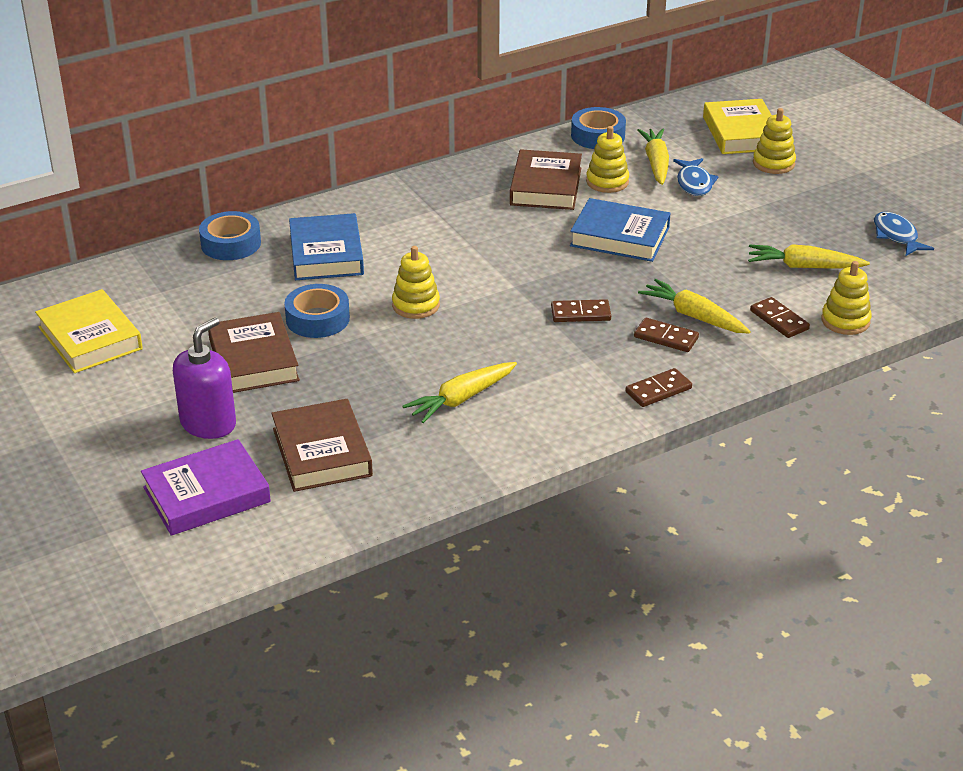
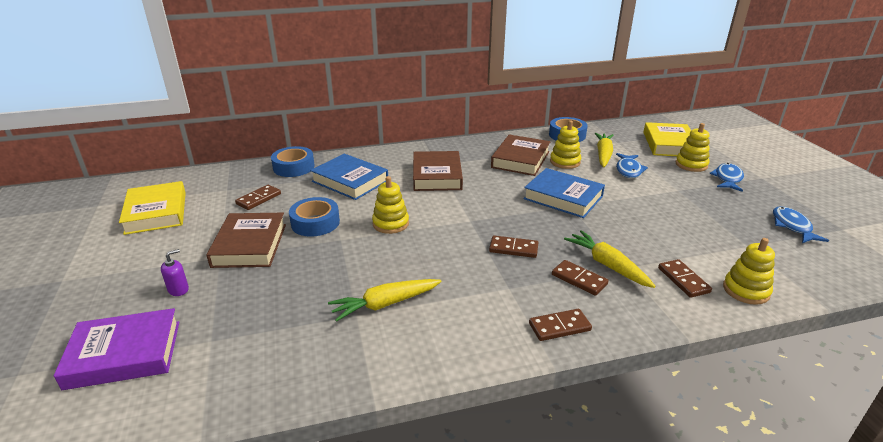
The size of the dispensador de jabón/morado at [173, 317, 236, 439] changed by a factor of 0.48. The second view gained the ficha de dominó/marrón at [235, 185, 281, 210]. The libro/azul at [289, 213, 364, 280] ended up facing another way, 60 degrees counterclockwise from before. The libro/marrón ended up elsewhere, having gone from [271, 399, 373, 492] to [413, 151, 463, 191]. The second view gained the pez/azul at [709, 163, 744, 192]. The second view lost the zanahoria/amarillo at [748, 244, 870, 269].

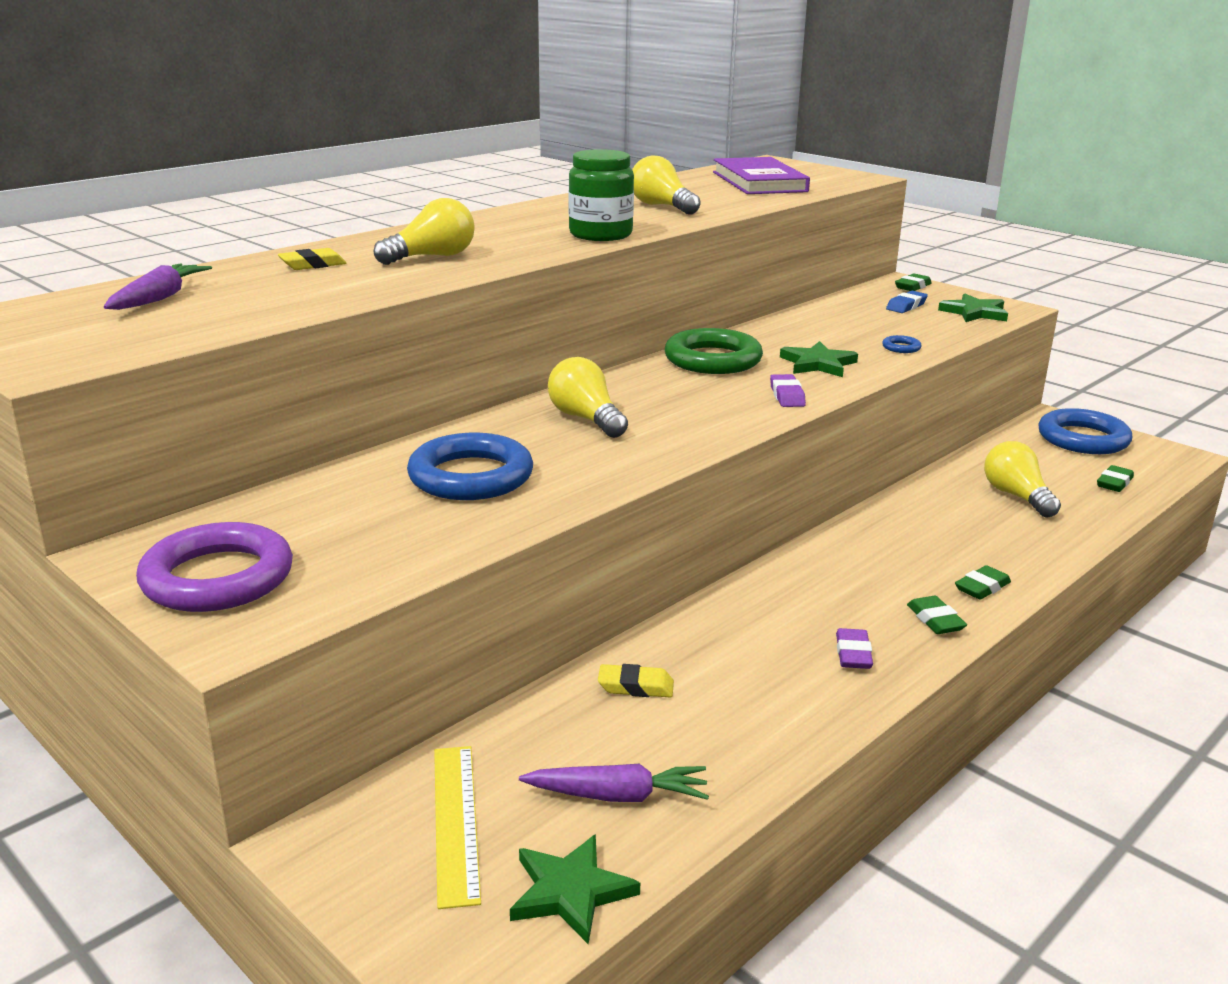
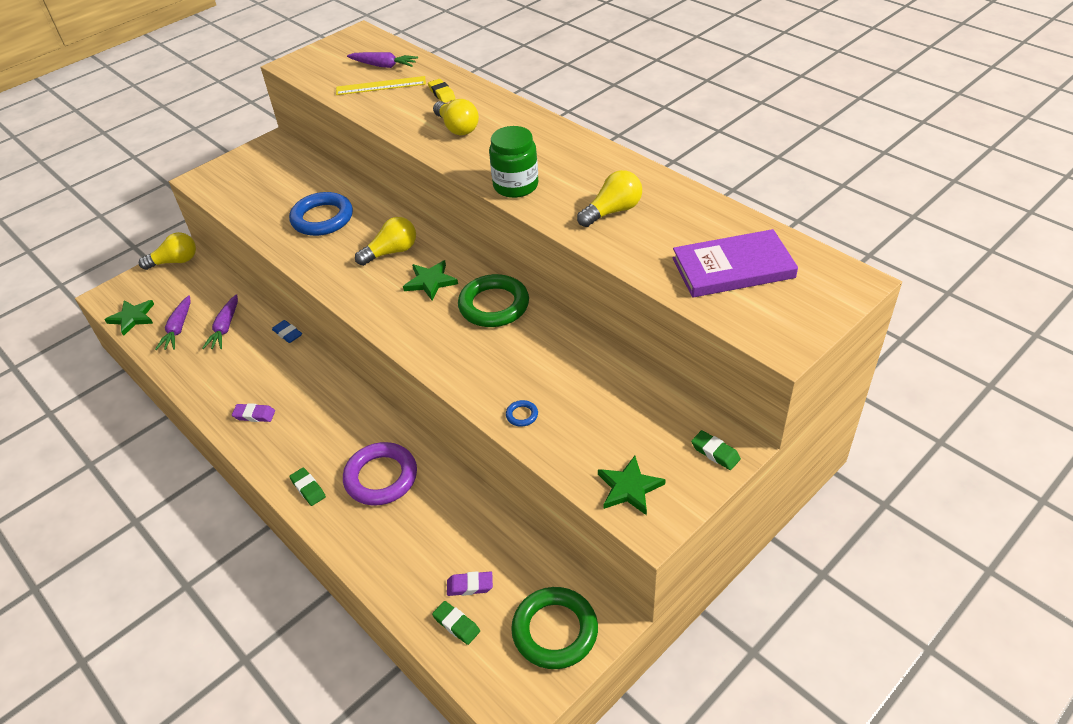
The bombilla/amarillo ended up elsewhere, having gone from [984, 441, 1061, 517] to [139, 232, 196, 270]. The second view gained the zanahoria/morado at [202, 294, 238, 349]. The goma de borrar/azul ended up elsewhere, having gone from [886, 291, 928, 313] to [272, 320, 302, 343]. The regla/amarillo ended up elsewhere, having gone from [434, 746, 481, 909] to [336, 76, 426, 95]. The anillo/morado ended up elsewhere, having gone from [136, 522, 293, 612] to [343, 442, 417, 505]. The estrella/verde ended up elsewhere, having gone from [780, 341, 858, 377] to [403, 260, 458, 300]. The goma de borrar/morado ended up elsewhere, having gone from [770, 374, 806, 407] to [447, 571, 493, 596]. What was the anillo/azul at [1038, 408, 1132, 454] turned into the anillo/verde at [511, 587, 598, 669]. The second view lost the goma de borrar/amarillo at [598, 664, 674, 697]. The second view lost the goma de borrar/verde at [907, 596, 967, 634].

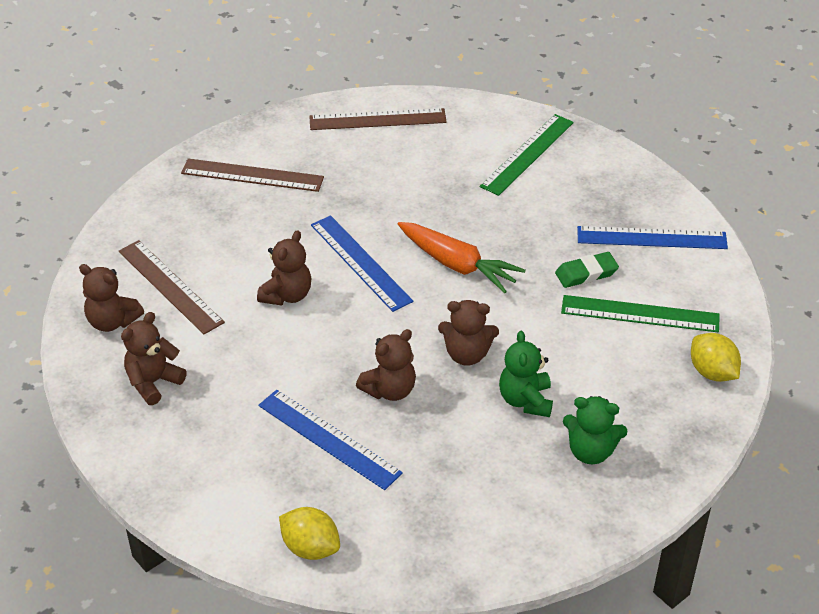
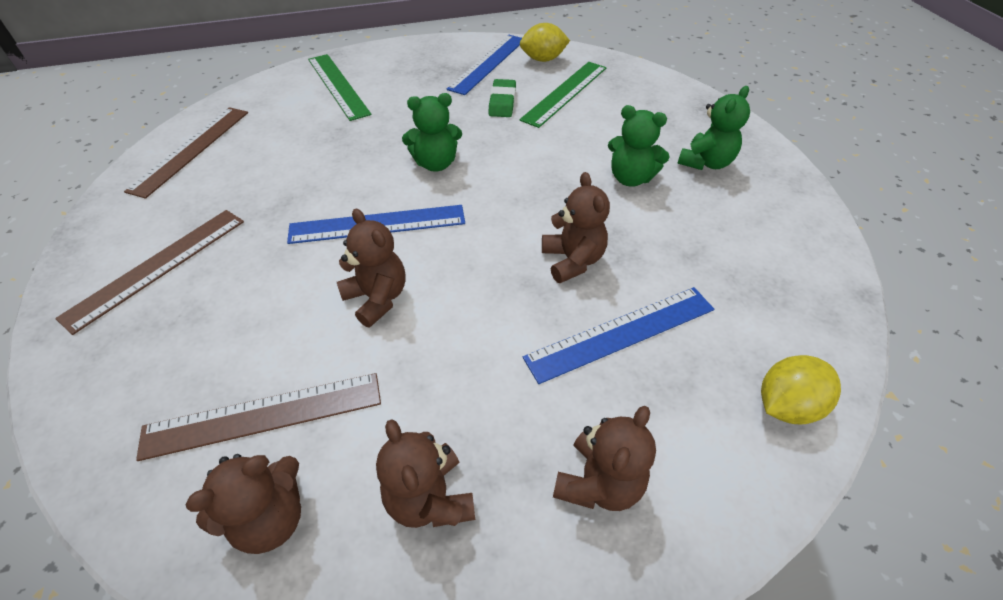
Where the zanahoria/naranja stood at [398, 222, 526, 293], the osito/verde came to stand at [402, 93, 462, 172]. The limón/amarillo ended up elsewhere, having gone from [691, 333, 741, 382] to [520, 23, 570, 62]. The osito/marrón ended up elsewhere, having gone from [438, 300, 499, 366] to [553, 406, 656, 511].

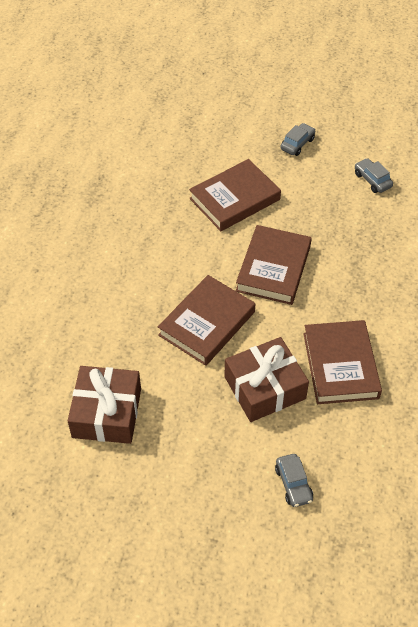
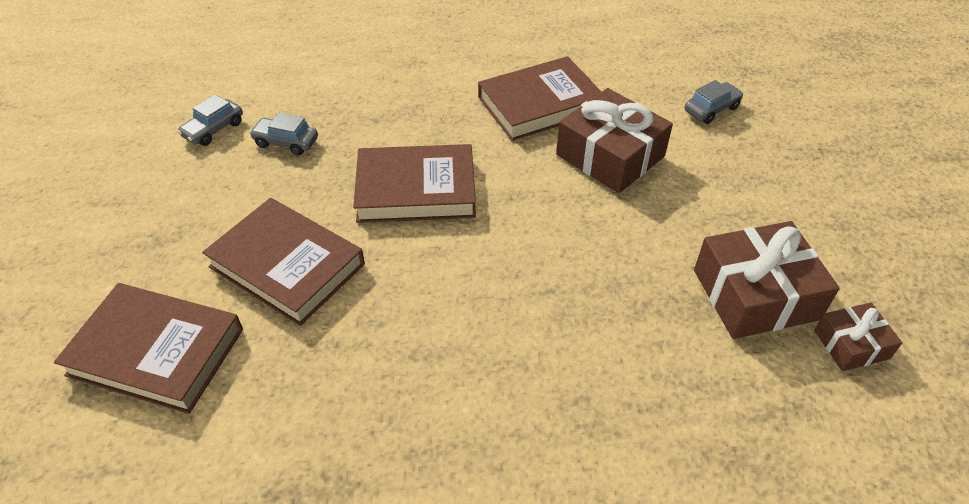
The libro/marrón ended up elsewhere, having gone from [158, 275, 255, 366] to [54, 283, 243, 414]. The coche/gris ended up elsewhere, having gone from [280, 123, 315, 156] to [249, 113, 318, 155]. The second view gained the regalo/marrón at [814, 302, 902, 371].

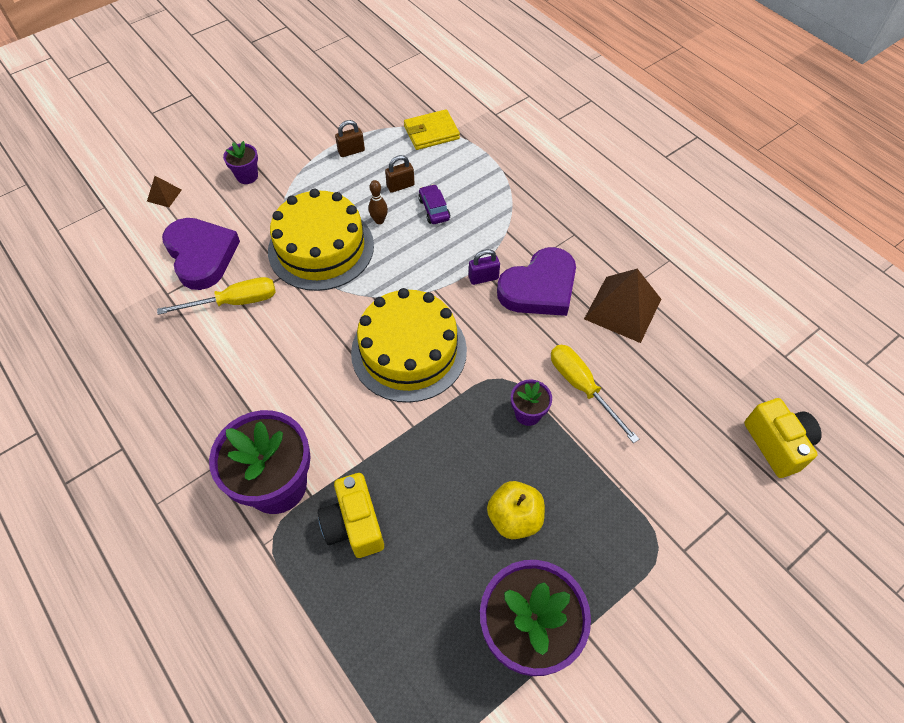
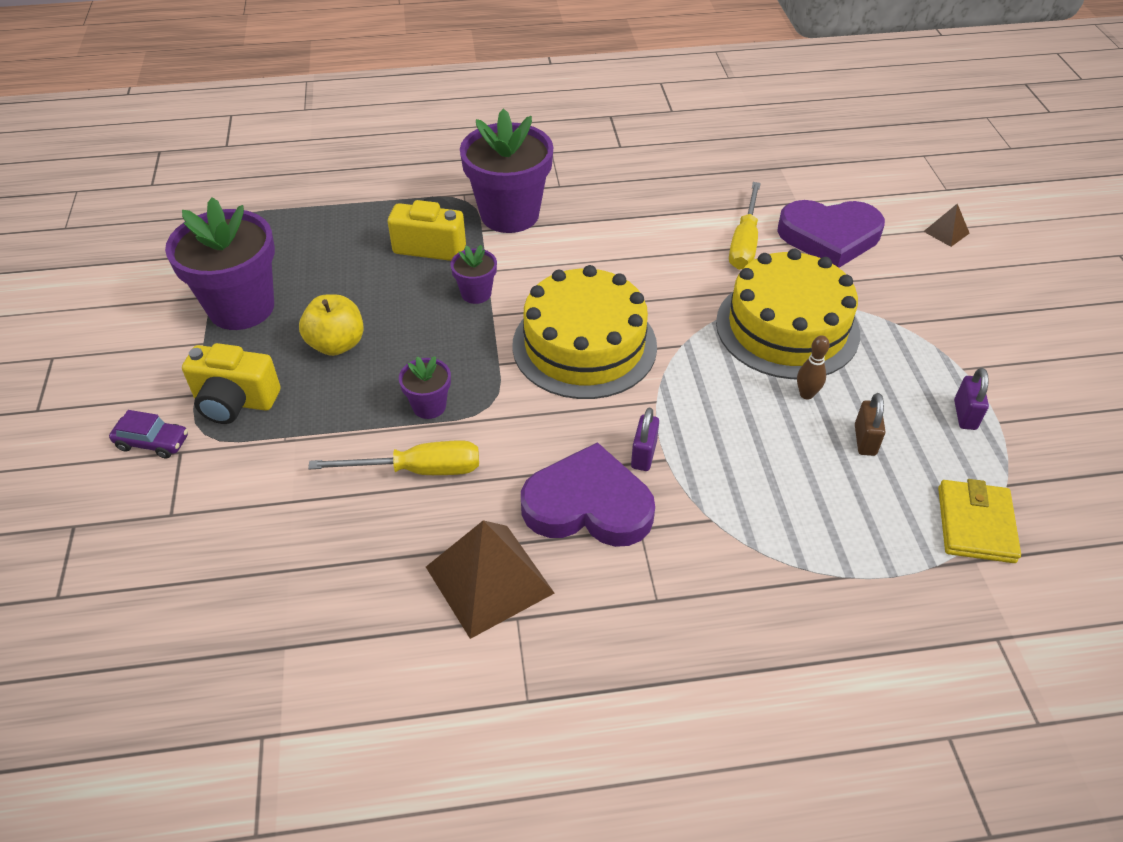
The coche/morado ended up elsewhere, having gone from [418, 184, 450, 224] to [109, 410, 188, 459]. The cámara/amarillo ended up elsewhere, having gone from [744, 398, 822, 478] to [182, 343, 281, 424]. The maceta/morado ended up elsewhere, having gone from [223, 141, 258, 184] to [450, 245, 497, 304]. The corazón/morado at [497, 247, 576, 316] ended up facing another way, 105 degrees clockwise from before. What was the candado/marrón at [335, 120, 365, 157] turned into the candado/morado at [954, 368, 989, 430].

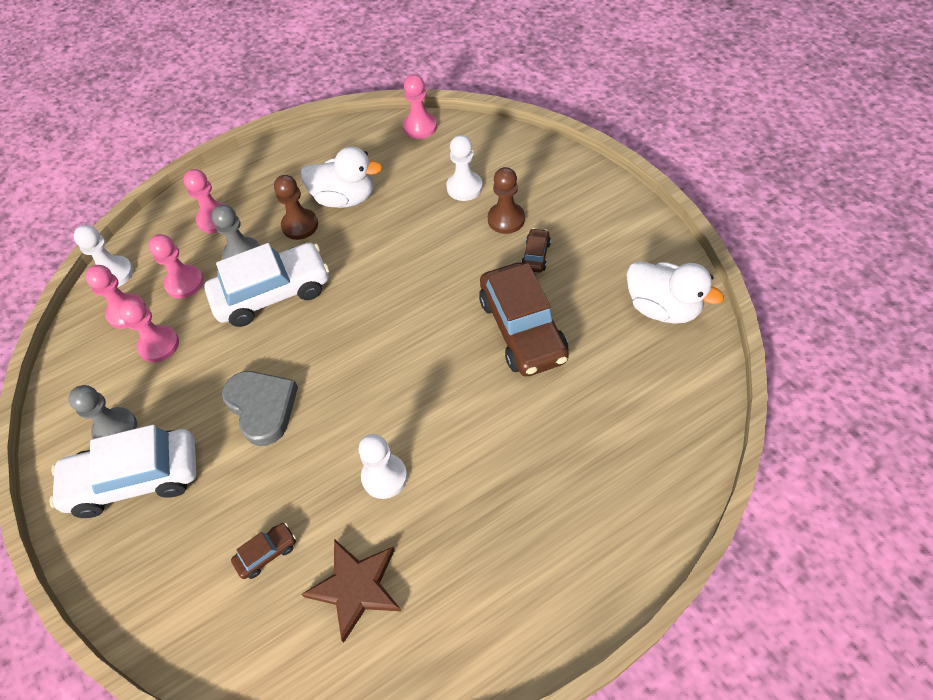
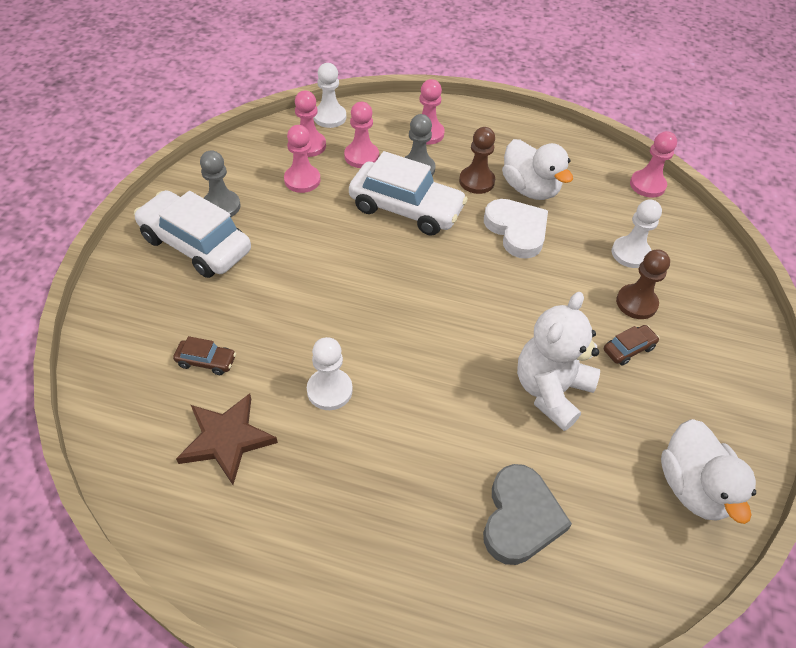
The corazón/gris ended up elsewhere, having gone from [222, 371, 298, 446] to [483, 464, 572, 565]. The second view gained the corazón/blanco at [484, 199, 548, 259]. Where the coche/marrón stood at [479, 262, 569, 376], the osito/blanco came to stand at [517, 292, 600, 431].

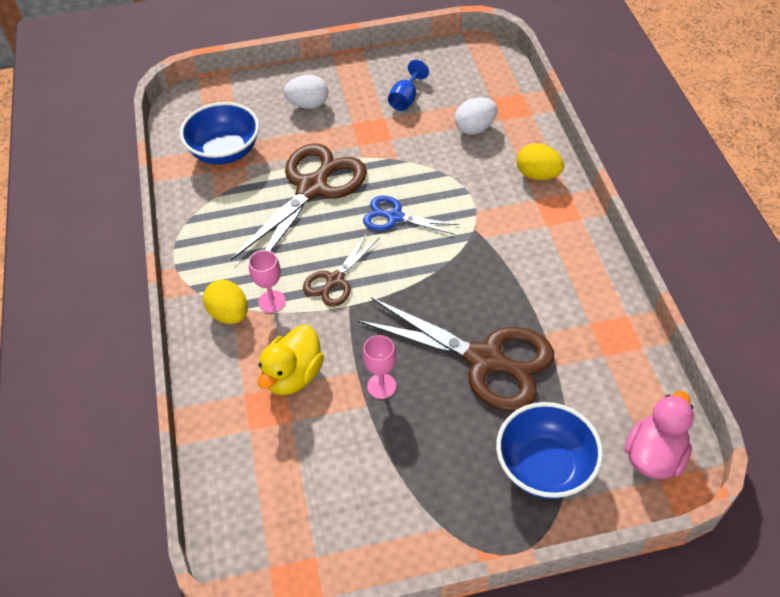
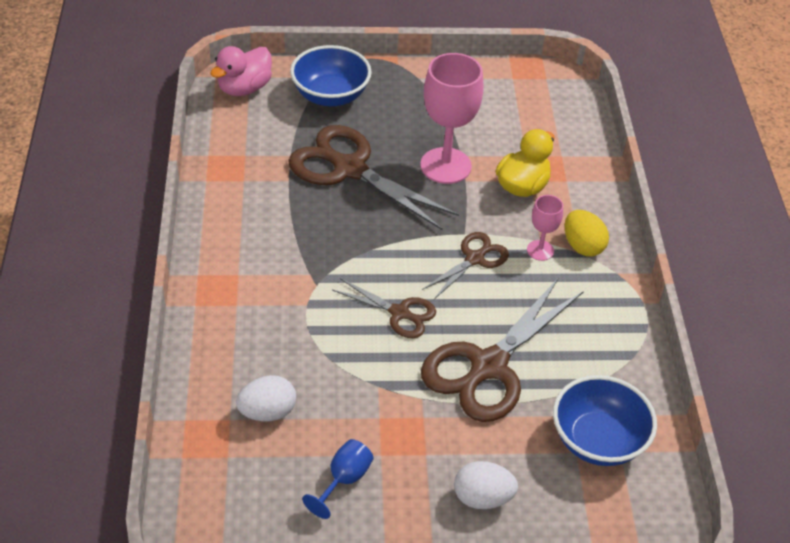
What was the tijeras/azul at [363, 196, 459, 235] turned into the tijeras/marrón at [332, 278, 436, 338]. The size of the copa/rosa at [363, 335, 396, 399] changed by a factor of 1.99. The second view lost the huevo/amarillo at [517, 143, 564, 180].

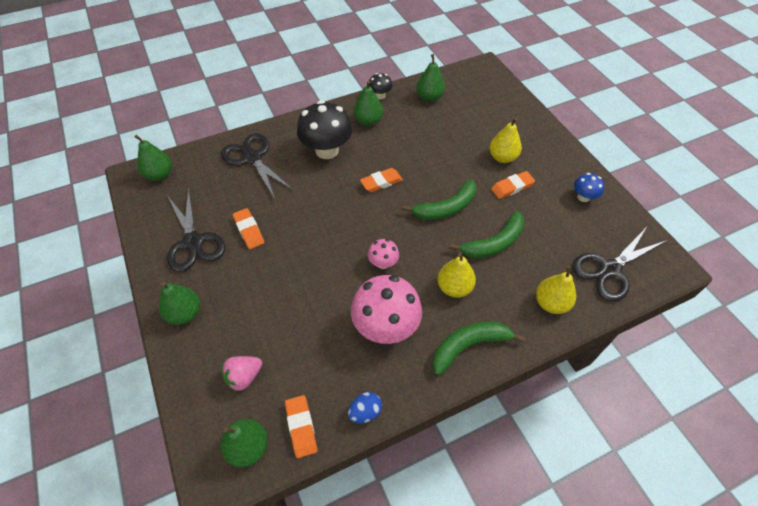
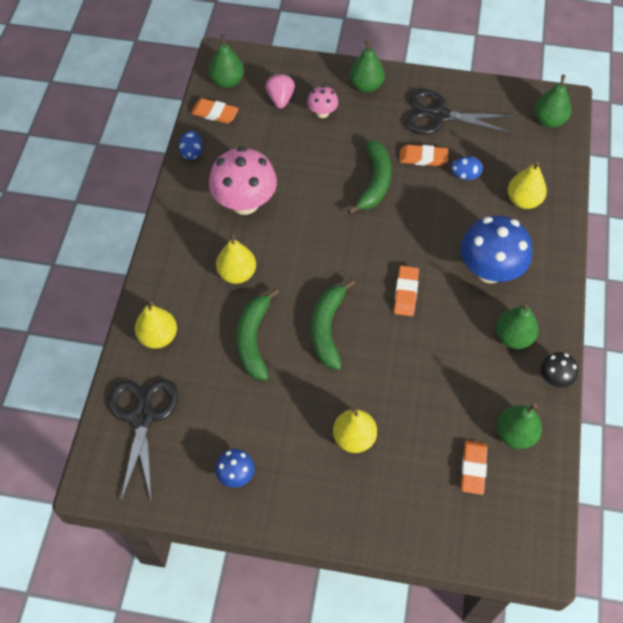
The seta/rosa ended up elsewhere, having gone from [368, 239, 399, 269] to [307, 86, 338, 118]. The plátano/verde ended up elsewhere, having gone from [433, 322, 526, 375] to [348, 140, 391, 214]. The second view gained the huevo/azul at [451, 156, 483, 180]. What was the seta/negro at [297, 100, 353, 159] turned into the seta/azul at [461, 216, 532, 283]. The goma de borrar/naranja ended up elsewhere, having gone from [491, 171, 535, 199] to [461, 440, 487, 495]. Where the tijeras/negro stood at [221, 133, 294, 199], the pera/amarillo came to stand at [508, 162, 547, 209].

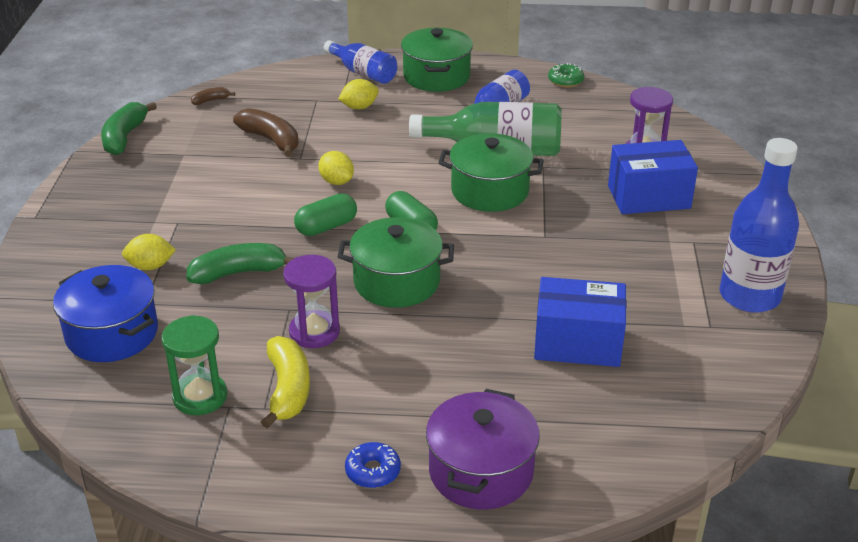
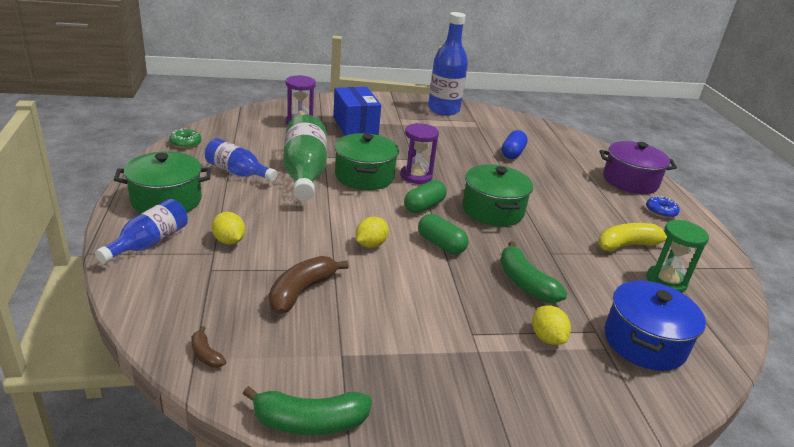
The reloj de arena/morado ended up elsewhere, having gone from [283, 255, 340, 348] to [400, 123, 439, 184]. Where the caja/azul stood at [534, 277, 627, 367], the cápsula/azul came to stand at [502, 130, 528, 159].

